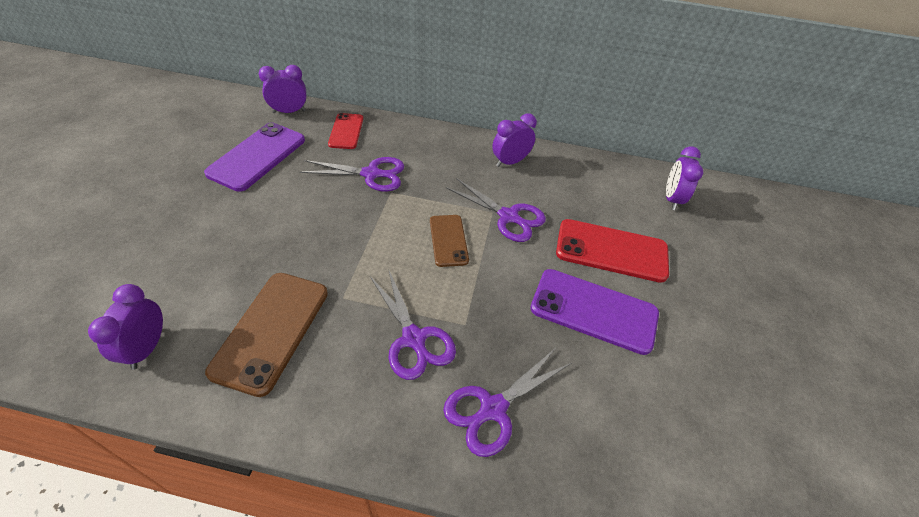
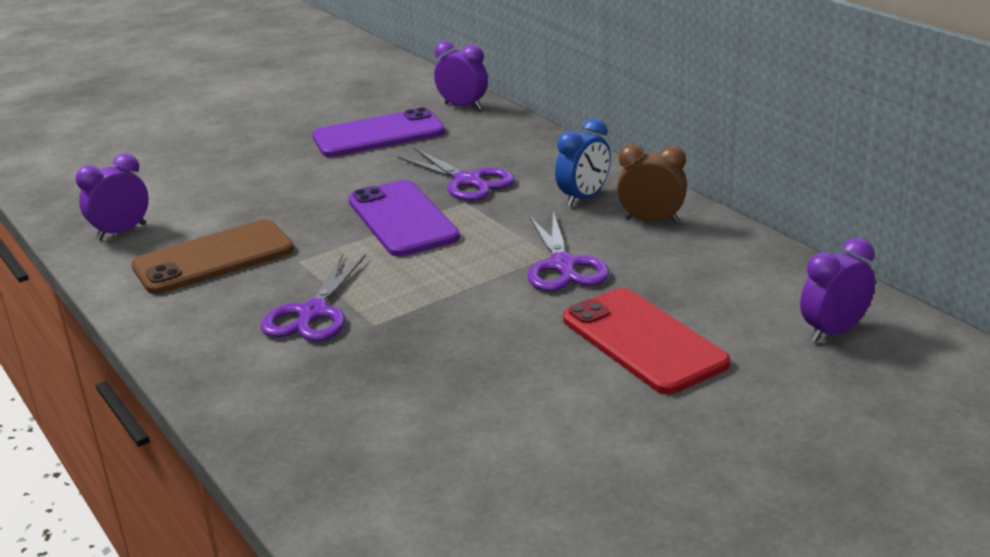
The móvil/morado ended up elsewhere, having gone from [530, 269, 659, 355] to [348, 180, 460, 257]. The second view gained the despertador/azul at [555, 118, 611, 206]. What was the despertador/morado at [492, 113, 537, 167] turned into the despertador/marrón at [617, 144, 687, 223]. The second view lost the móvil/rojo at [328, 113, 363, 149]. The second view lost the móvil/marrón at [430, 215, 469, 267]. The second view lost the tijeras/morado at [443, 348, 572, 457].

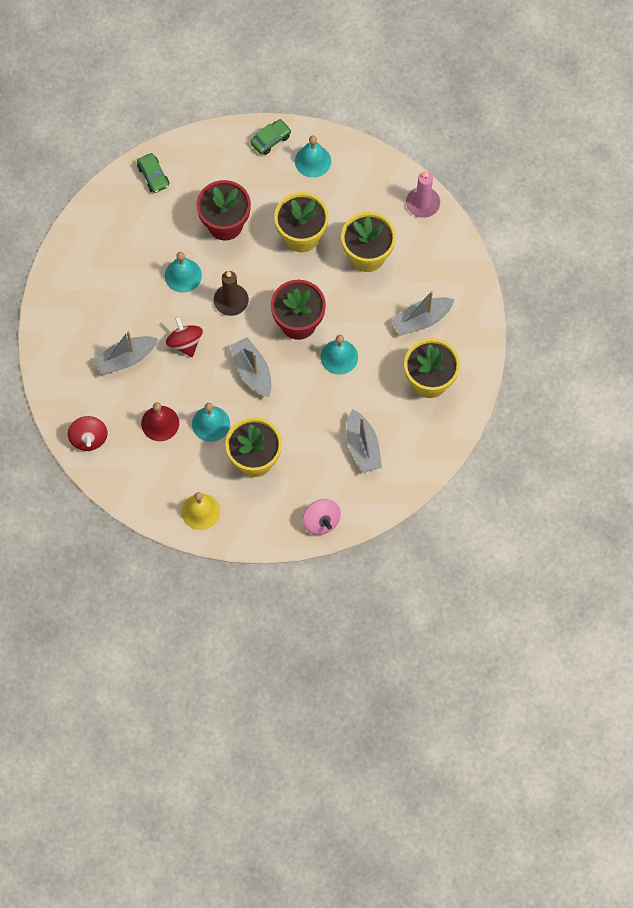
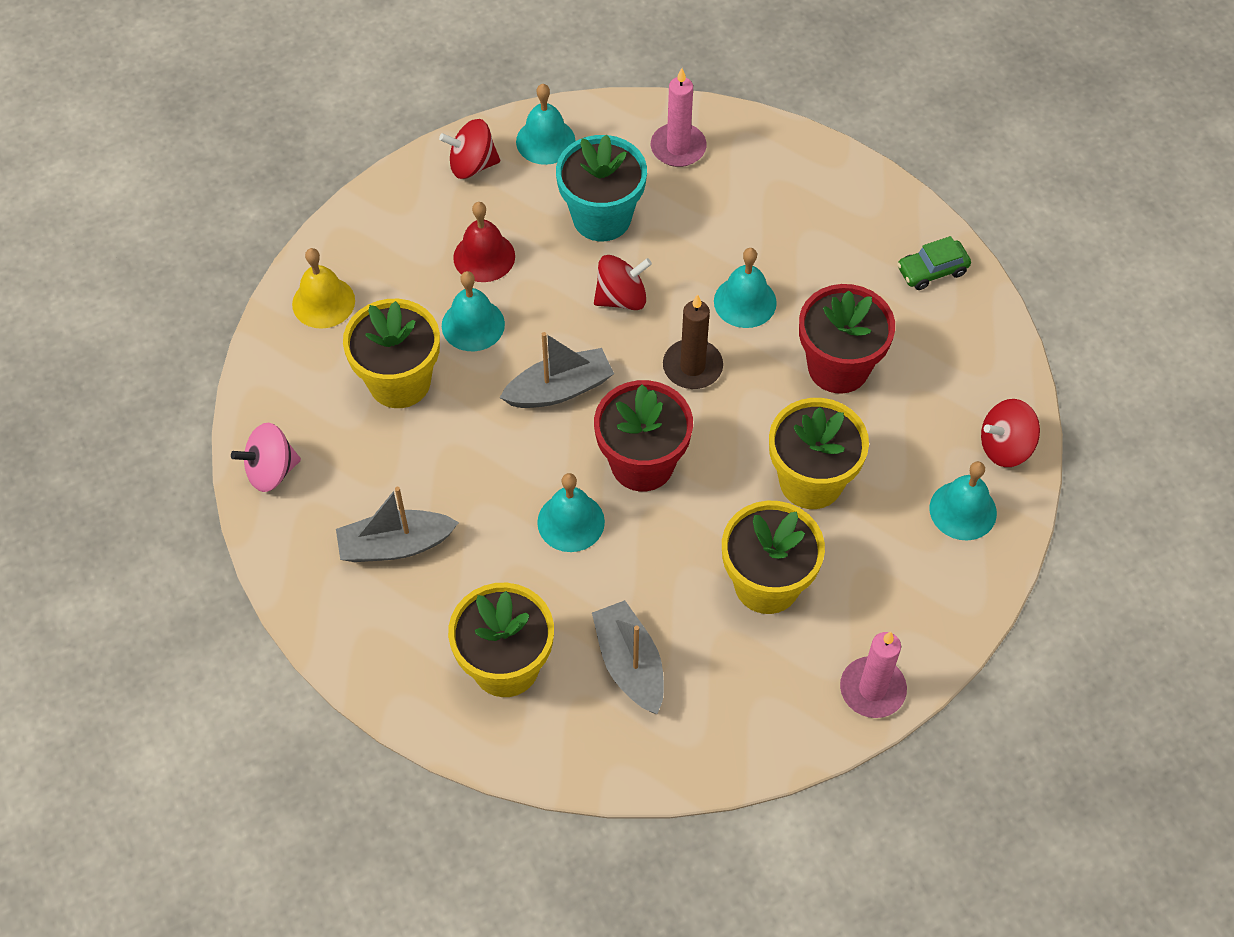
The second view gained the campana/turquesa at [516, 84, 576, 165]. Where the barco/gris stood at [93, 331, 158, 375], the maceta/turquesa came to stand at [556, 134, 647, 241]. The second view gained the vela/rosa at [651, 68, 707, 167]. Where the coche/verde stood at [250, 119, 291, 155], the peonza/rojo came to stand at [981, 399, 1040, 467].

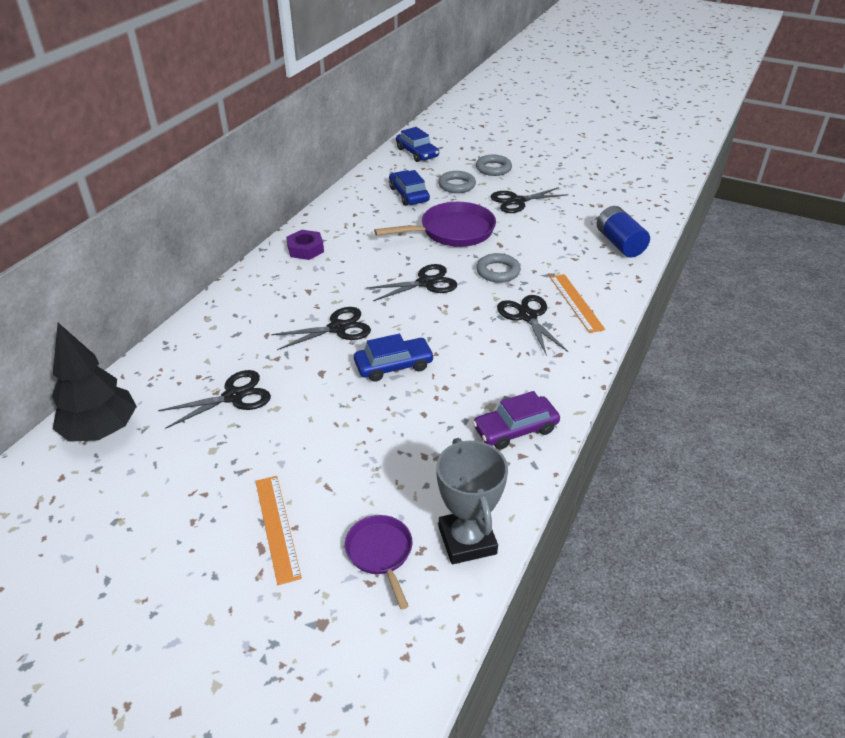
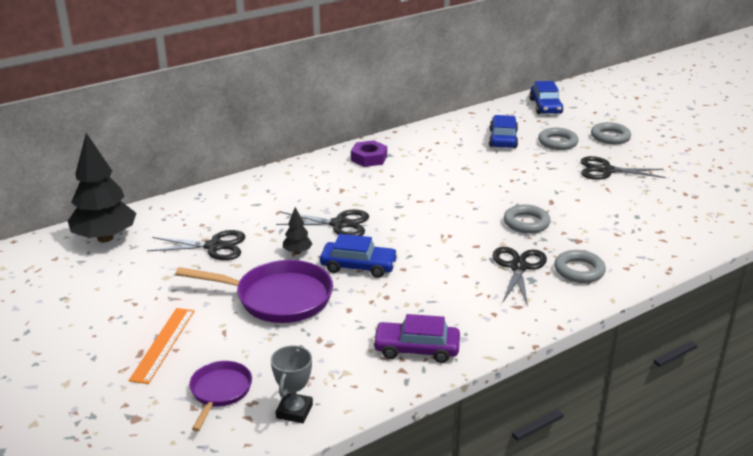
The sartén/morado ended up elsewhere, having gone from [374, 202, 496, 247] to [175, 260, 333, 323]. The size of the trofeo/gris at [436, 438, 508, 564] changed by a factor of 0.64. The second view gained the árbol/negro at [283, 207, 313, 254]. Where the regla/naranja stood at [550, 274, 605, 333], the anillo/gris came to stand at [554, 250, 606, 283]. The second view lost the tijeras/negro at [366, 264, 457, 301]. The second view lost the pila/azul at [597, 206, 650, 257].

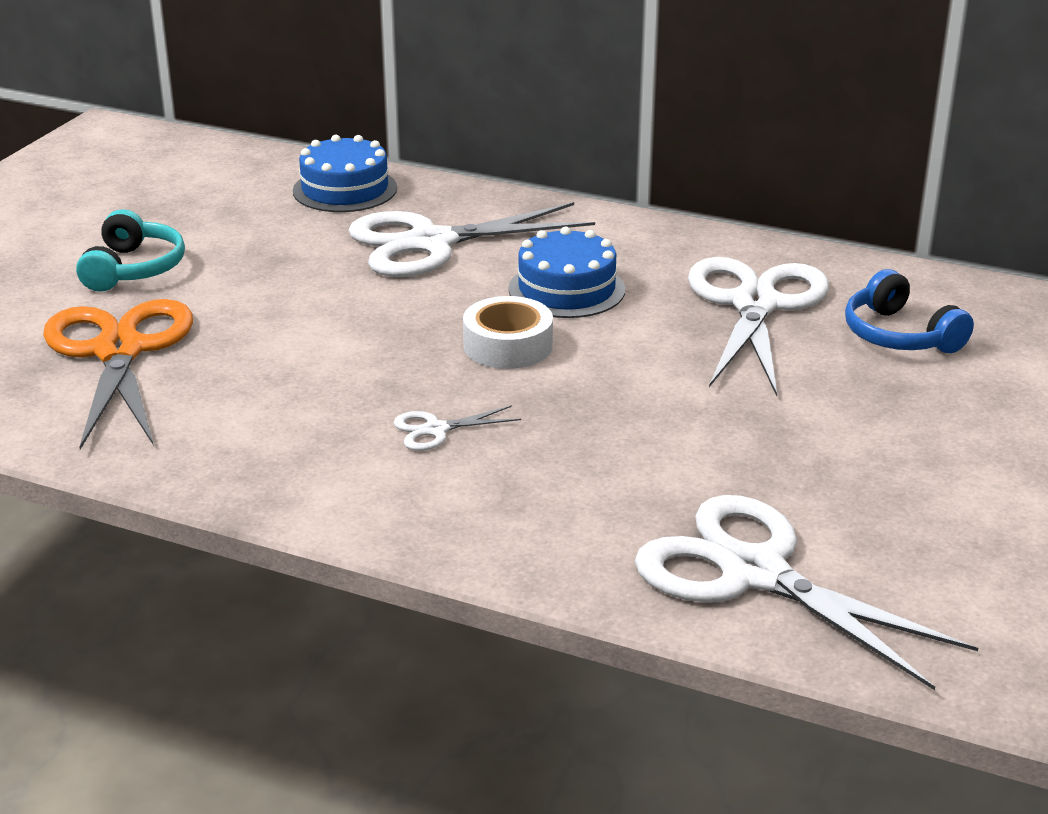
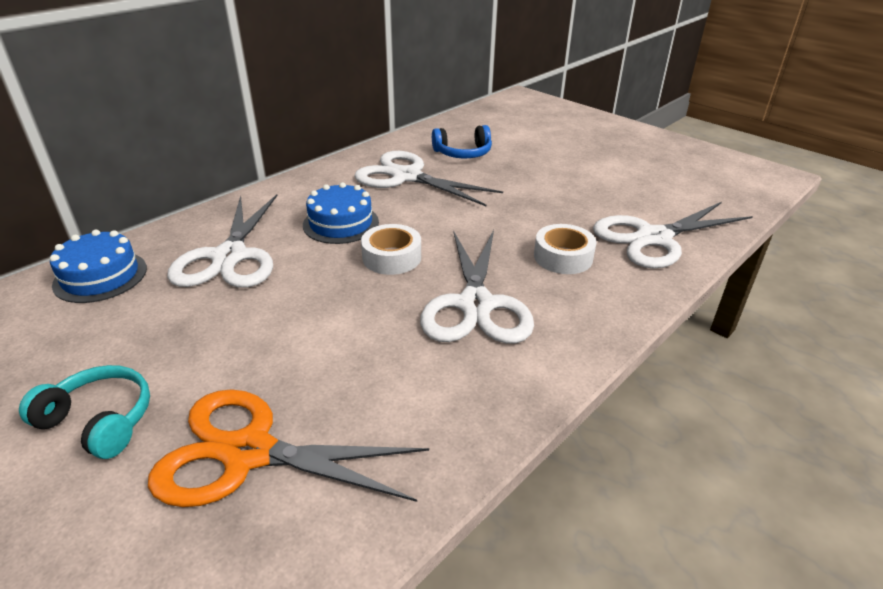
The size of the tijeras/blanco at [393, 405, 521, 451] changed by a factor of 2.36. The second view gained the cinta adhesiva/blanco at [534, 224, 597, 274].

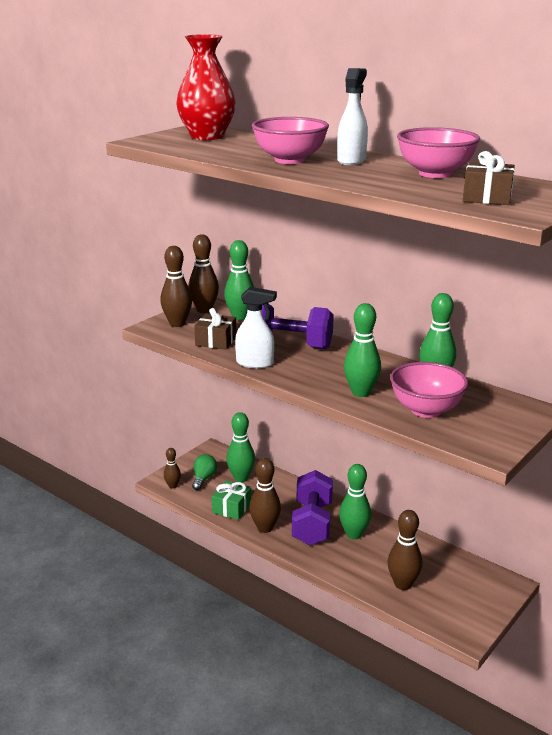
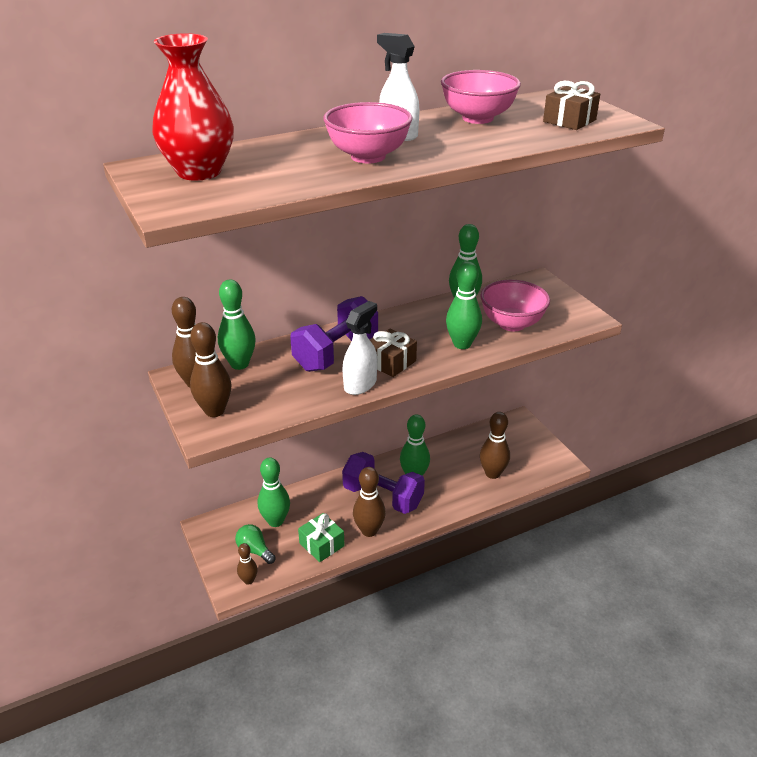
The regalo/marrón ended up elsewhere, having gone from [194, 308, 236, 350] to [371, 328, 417, 377].

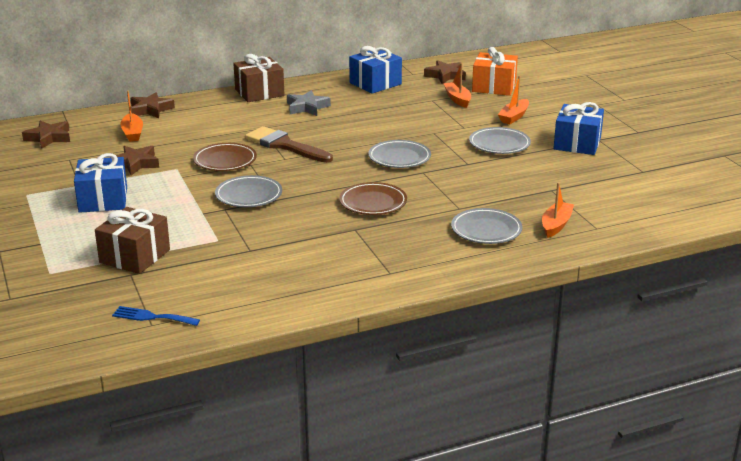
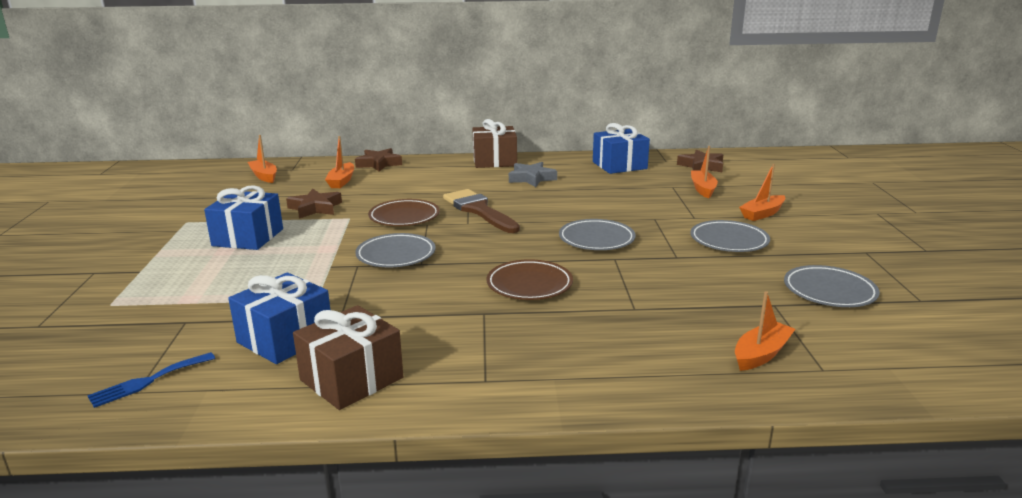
The tenedor/azul at [112, 306, 200, 326] ended up facing another way, 75 degrees counterclockwise from before. The regalo/azul ended up elsewhere, having gone from [553, 102, 604, 155] to [228, 272, 330, 364]. Where the estrella/marrón stood at [22, 121, 70, 149], the barco/naranja came to stand at [248, 135, 277, 183]. The regalo/marrón ended up elsewhere, having gone from [95, 207, 170, 274] to [293, 305, 403, 410]. The plato/gris ended up elsewhere, having gone from [451, 208, 523, 244] to [784, 265, 880, 307]. The second view lost the regalo/naranja at [472, 47, 518, 96].

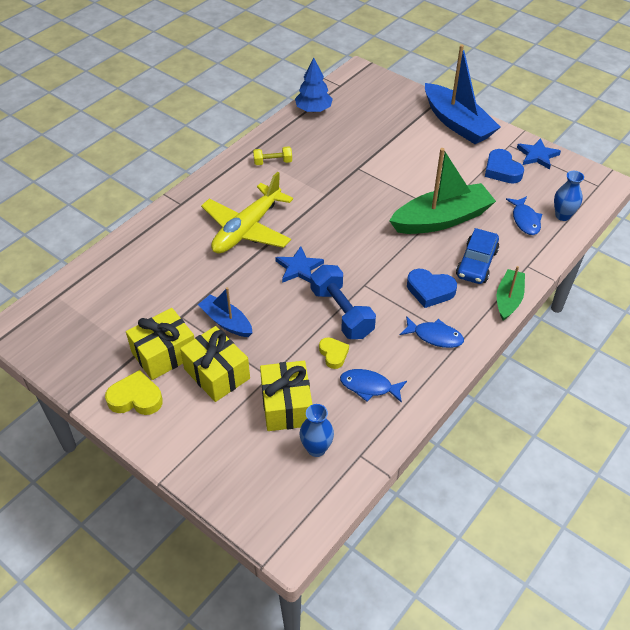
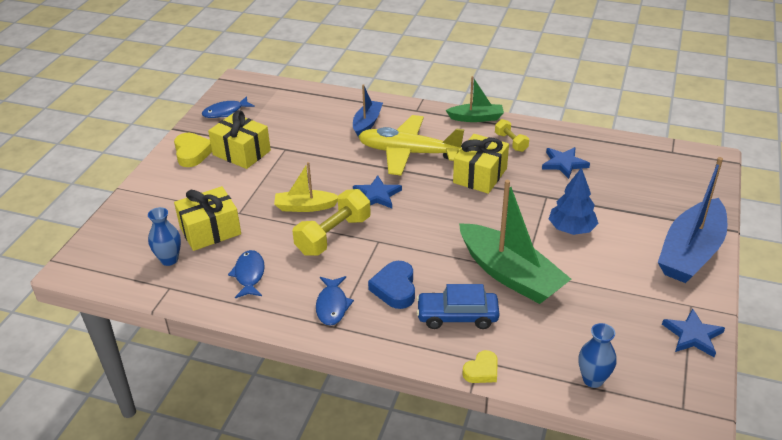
The pez/azul ended up elsewhere, having gone from [506, 196, 542, 235] to [202, 96, 255, 118]. The second view gained the barco/amarillo at [274, 162, 338, 212]. What was the mancuerna/azul at [310, 265, 376, 339] turned into the mancuerna/amarillo at [293, 189, 371, 256]. The barco/azul ended up elsewhere, having gone from [198, 287, 252, 337] to [353, 84, 383, 136]. The barco/verde ended up elsewhere, having gone from [497, 266, 525, 320] to [446, 76, 504, 122]. The regalo/amarillo ended up elsewhere, having gone from [180, 326, 250, 402] to [453, 134, 509, 194]. The corazón/amarillo ended up elsewhere, having gone from [319, 337, 349, 369] to [462, 350, 498, 383]. The second view gained the estrella/azul at [542, 147, 590, 179]. The árbol/azul ended up elsewhere, having gone from [295, 58, 333, 112] to [549, 167, 599, 235]. The second view lost the corazón/azul at [485, 149, 524, 183].

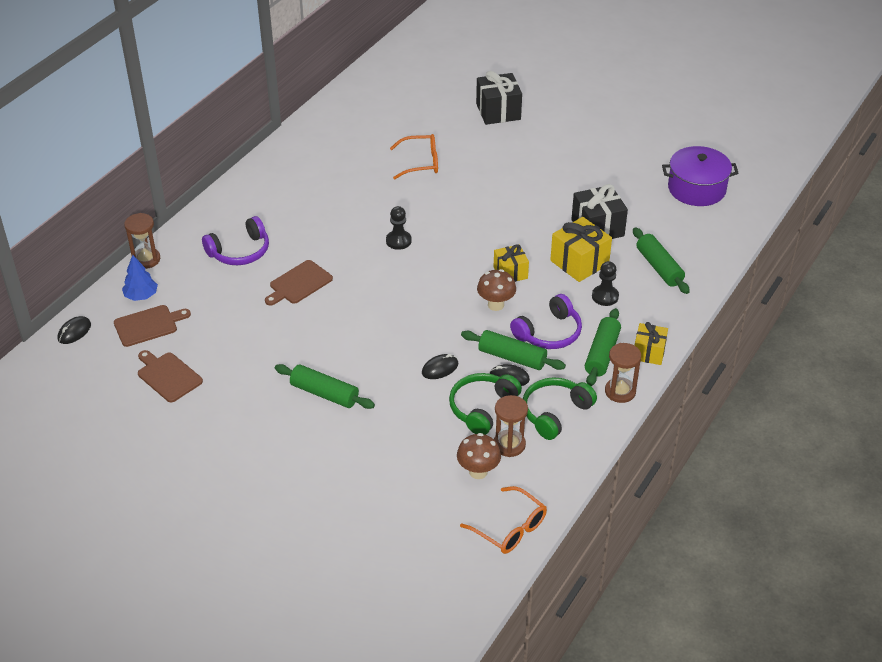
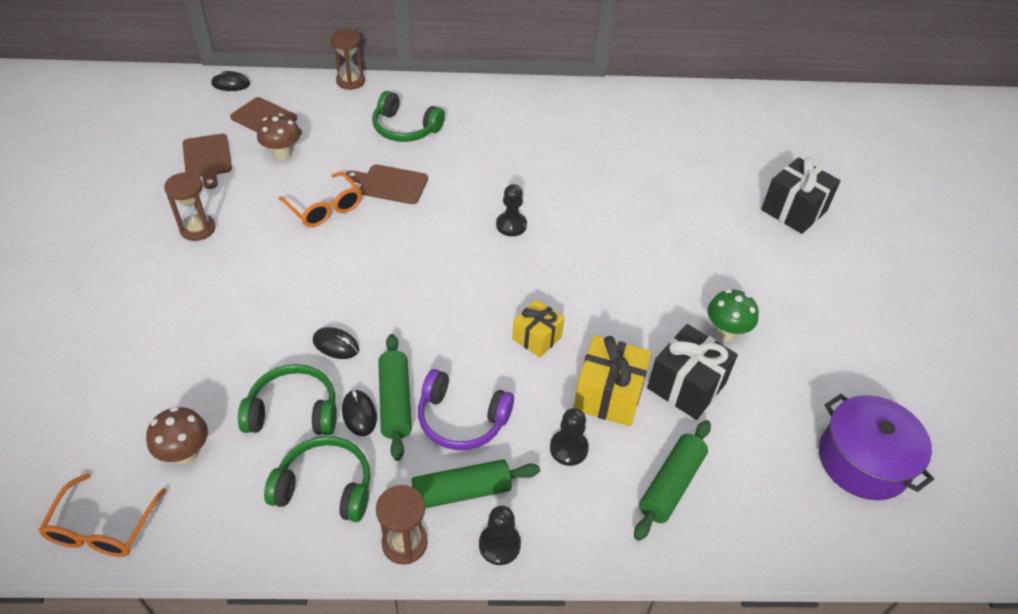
The reloj de arena/marrón ended up elsewhere, having gone from [494, 395, 528, 457] to [164, 172, 215, 241]. The tabla de cortar/marrón at [138, 350, 203, 402] ended up facing another way, 150 degrees clockwise from before. The seta/marrón ended up elsewhere, having gone from [477, 269, 516, 311] to [257, 113, 301, 161]. The gafas/naranja ended up elsewhere, having gone from [390, 134, 438, 179] to [279, 172, 362, 227]. What was the auriculares/morado at [202, 216, 269, 265] turned into the auriculares/verde at [372, 91, 445, 142]. Where the regalo/amarillo stood at [634, 322, 668, 365], the peón/negro came to stand at [479, 506, 521, 565]. The second view gained the seta/verde at [707, 289, 759, 341]. The second view lost the árbol/azul at [122, 255, 158, 301]. The second view lost the rodillo/verde at [275, 364, 375, 409].

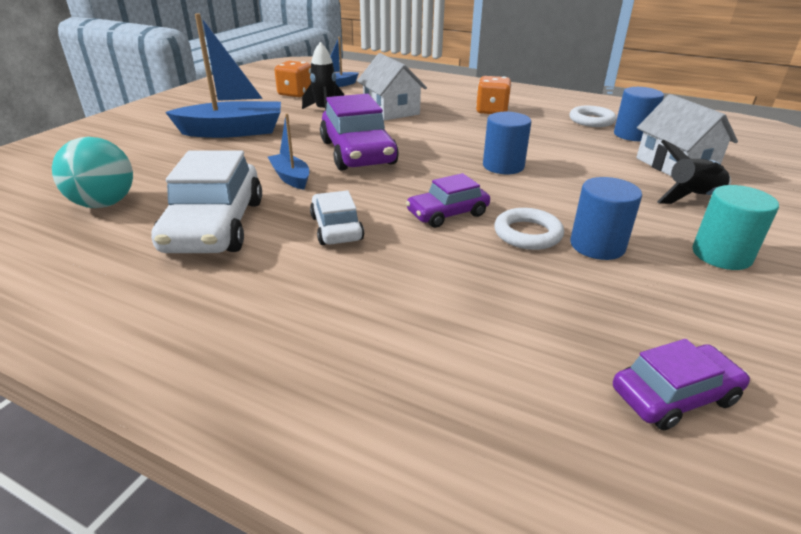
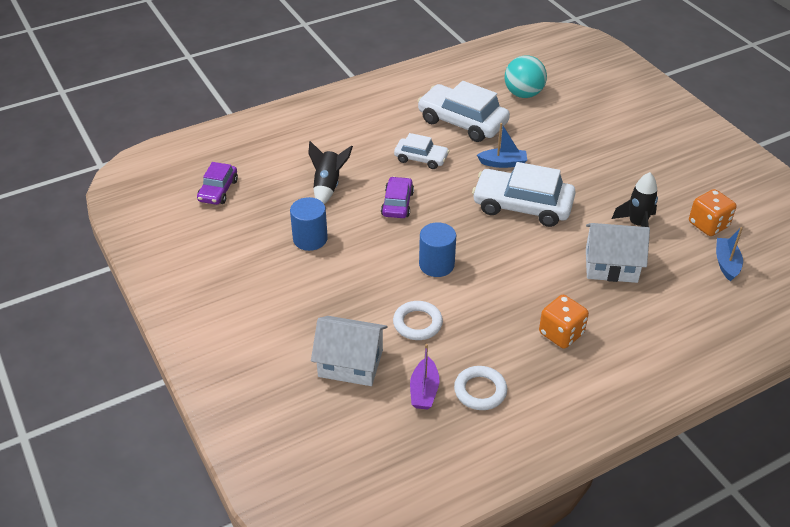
The cohete/negro ended up elsewhere, having gone from [657, 140, 731, 204] to [308, 141, 353, 204]. The anillo/blanco ended up elsewhere, having gone from [494, 208, 564, 250] to [393, 301, 443, 340]. Where the cilindro/azul stood at [614, 87, 664, 141], the barco/morado came to stand at [410, 344, 439, 410]. What was the coche/morado at [320, 94, 399, 171] turned into the coche/blanco at [472, 162, 576, 227]. The second view lost the barco/azul at [165, 13, 281, 138]. The second view lost the cilindro/turquesa at [692, 185, 779, 270].

